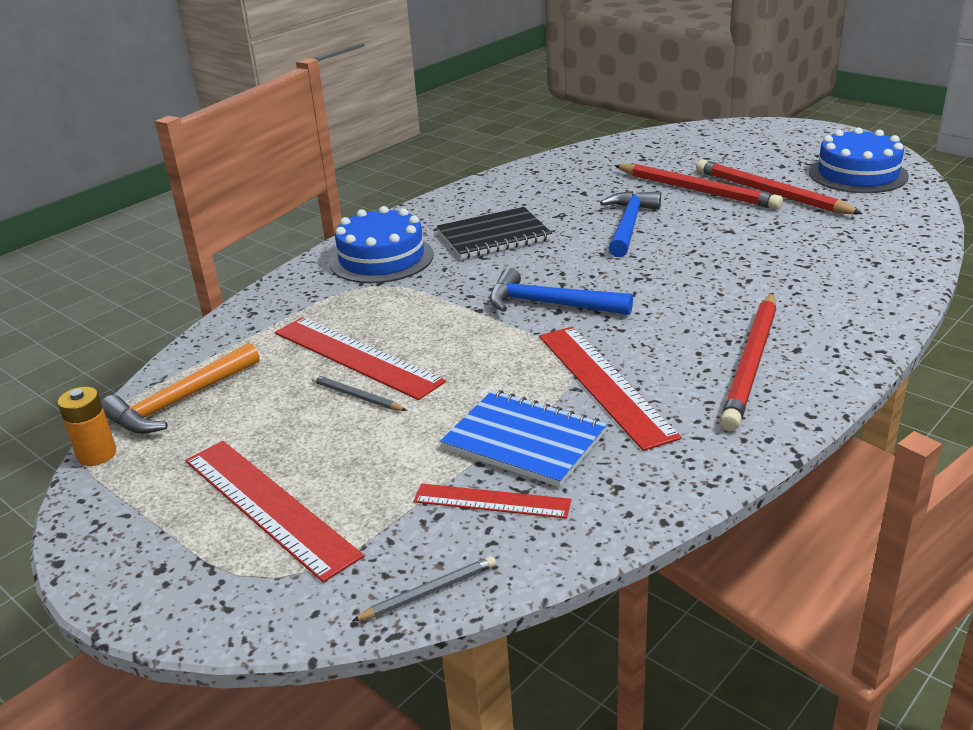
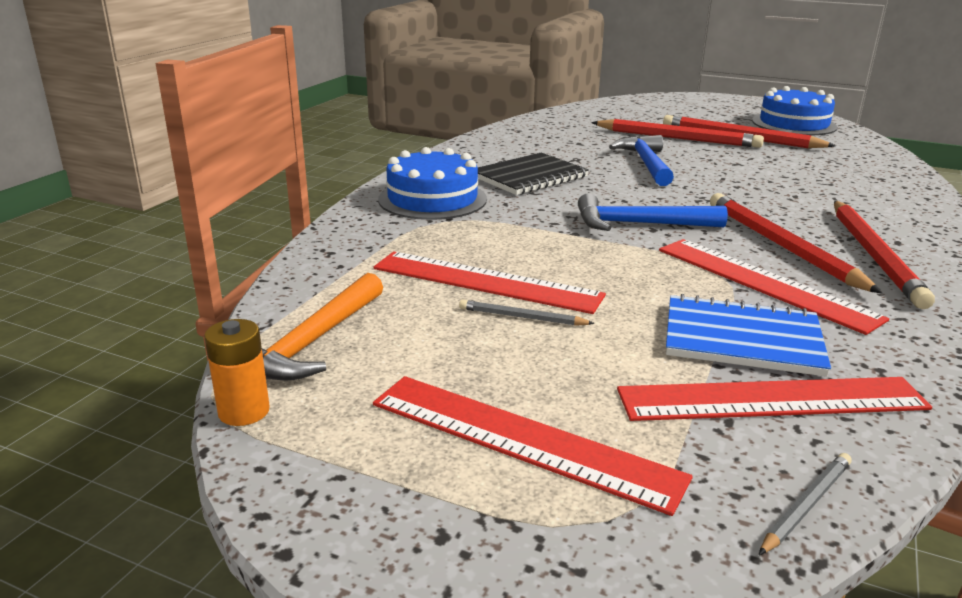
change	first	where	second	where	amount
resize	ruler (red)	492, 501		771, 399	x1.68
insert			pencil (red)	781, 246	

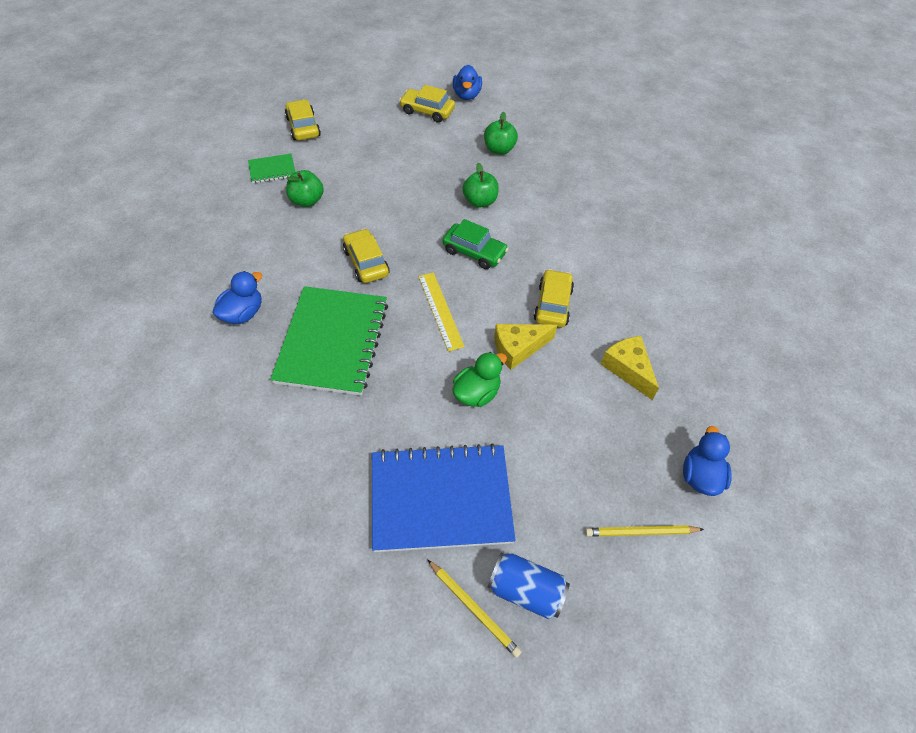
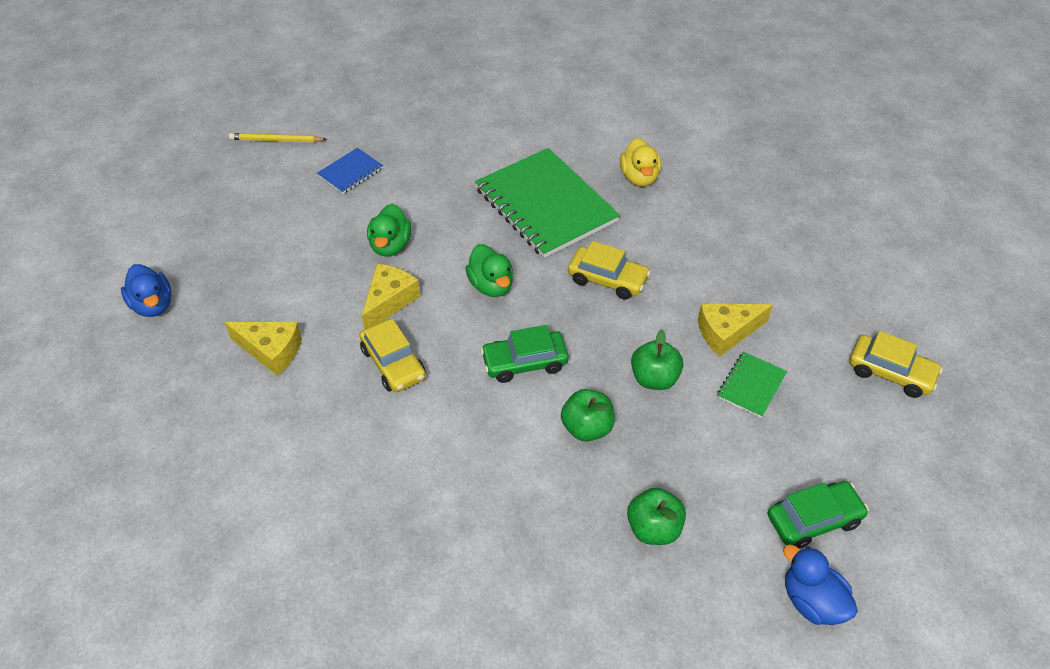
change	first	where	second	where	amount
recolor	car (yellow)	427, 111	car (green)	813, 520	
move	notebook (green)	272, 170		751, 386	
move	apple (green)	307, 201		654, 378	
recolor	duck (blue)	243, 313	duck (yellow)	639, 177	
replace	ruler (yellow)	440, 310	duck (green)	491, 285	
resize	notebook (blue)	441, 499		350, 172	x0.45
delete	pencil (yellow)	641, 532			
delete	can (blue)	526, 591			
insert			cheese (yellow)	726, 332	

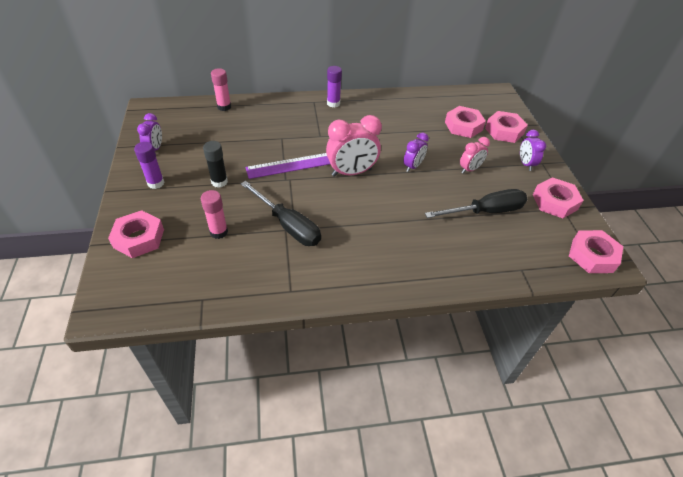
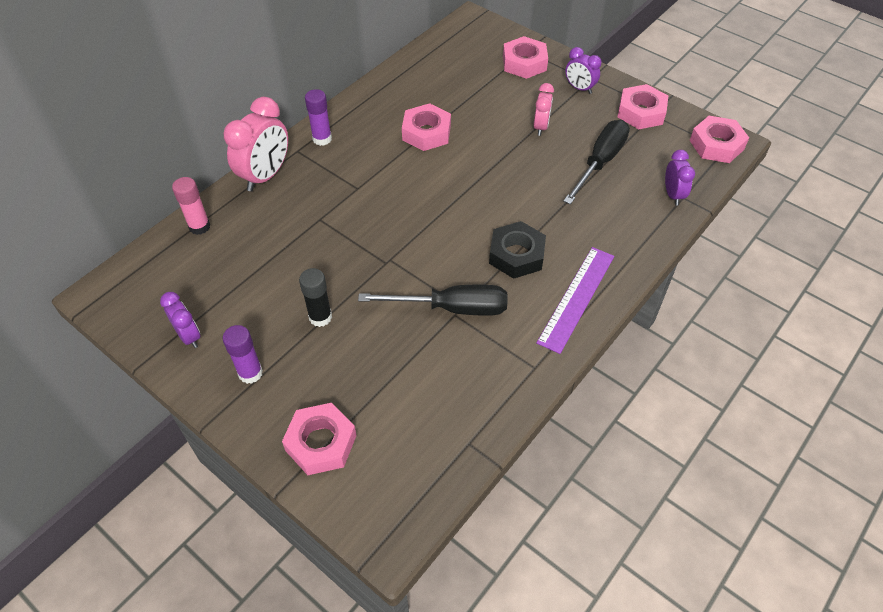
change	first	where	second	where	amount
move	nut (pink)	463, 126		426, 132	
move	clock (pink)	351, 172		265, 176	
move	clock (purple)	413, 166		673, 195	
move	ruler (purple)	293, 165		577, 298	
delete	glue stick (pink)	219, 232			
insert			nut (black)	516, 255	

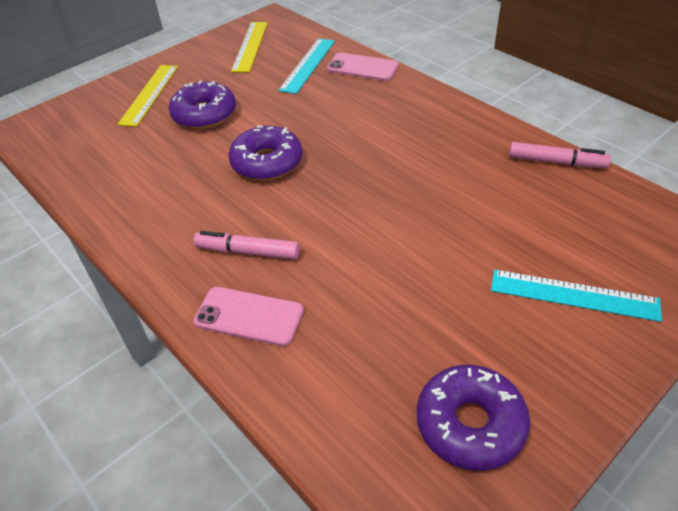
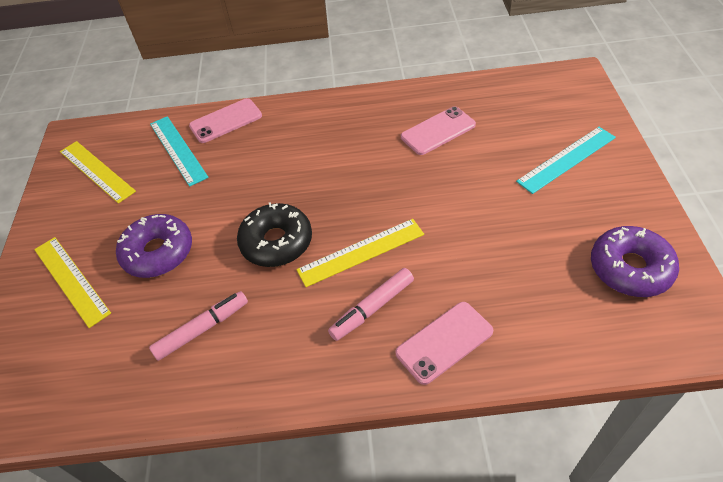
change	first	where	second	where	amount
recolor	donut (purple)	267, 162	donut (black)	276, 242	
move	marker (pink)	556, 162		202, 329	
insert			phone (pink)	438, 131	
insert			ruler (yellow)	361, 252	

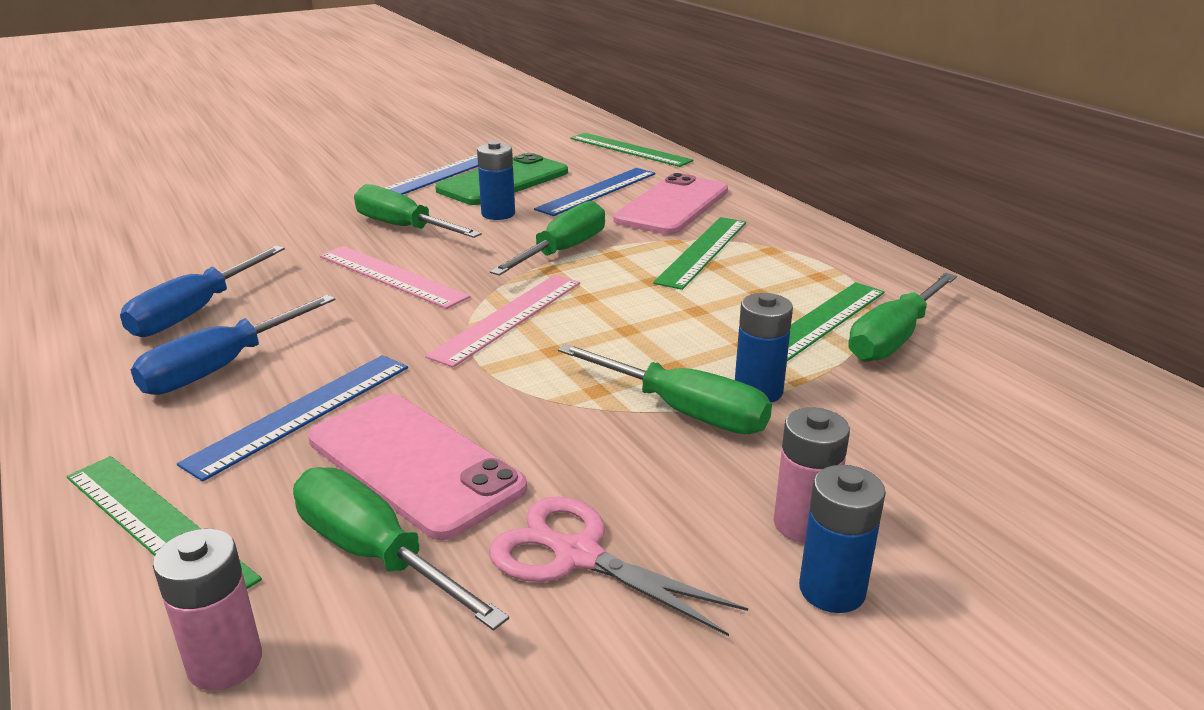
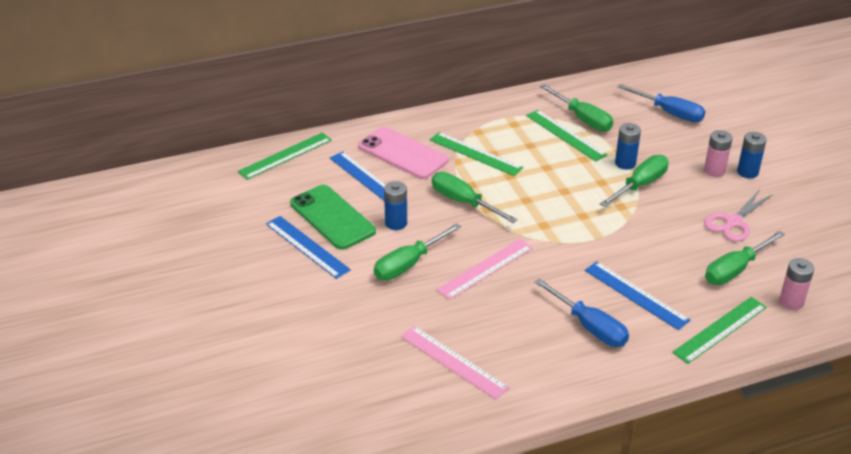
change	first	where	second	where	amount
move	screwdriver (blue)	196, 312		669, 113	
move	ruler (pink)	508, 318		453, 361	
delete	phone (pink)	414, 463			

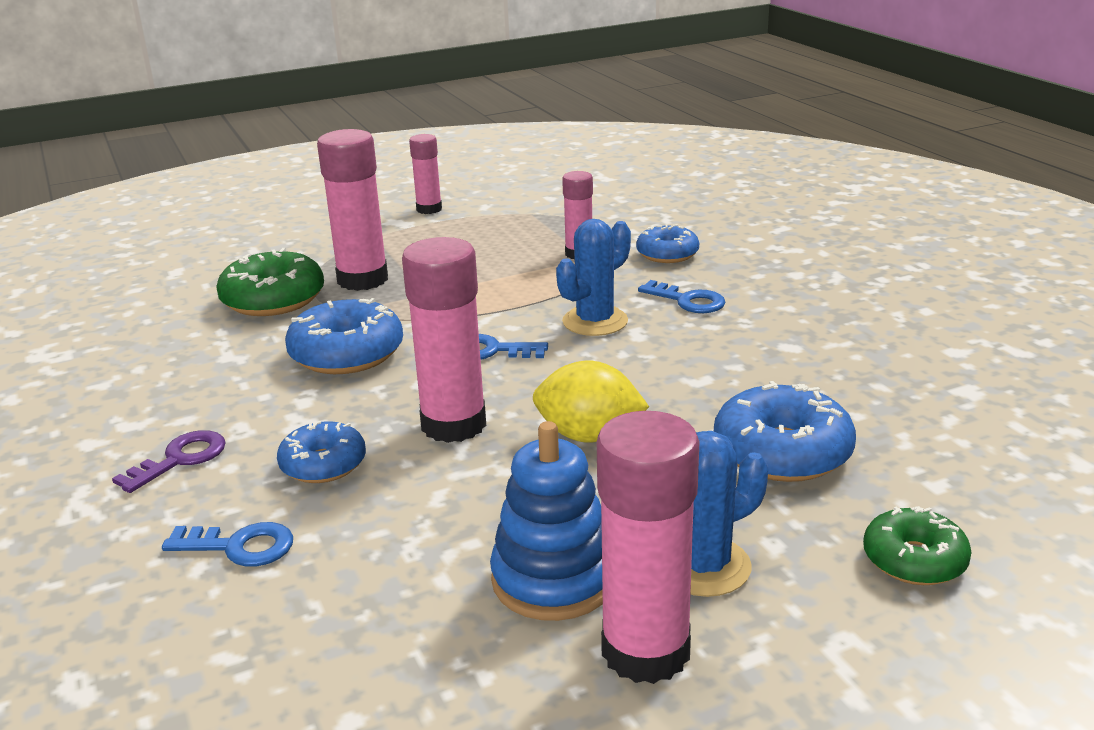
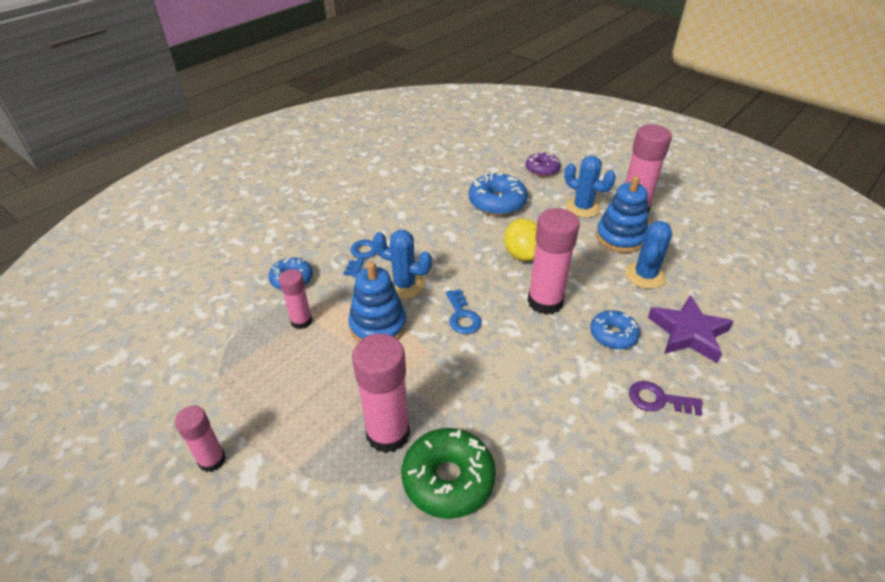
change	first	where	second	where	amount
delete	donut (blue)	347, 354			
recolor	donut (green)	914, 560	donut (purple)	542, 169	
replace	key (blue)	239, 546	star (purple)	688, 333	
insert			cactus (blue)	645, 275	
insert			stacking toy (blue)	378, 326	

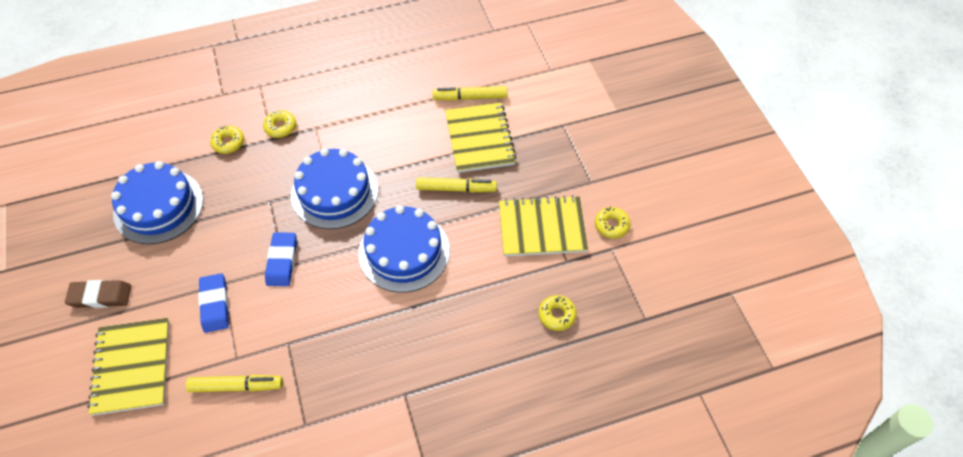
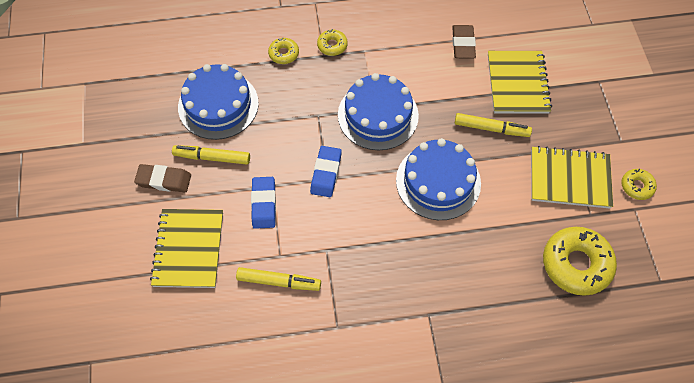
change	first	where	second	where	amount
move	marker (yellow)	470, 97		212, 157	
resize	donut (yellow)	557, 315		576, 264	x1.99
insert			eraser (brown)	463, 44	

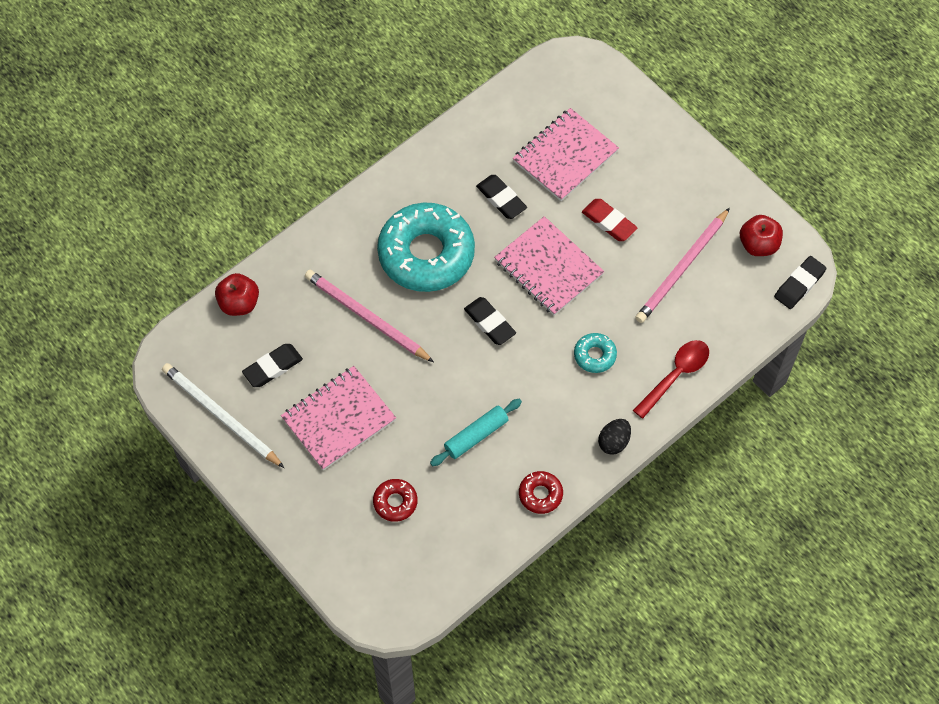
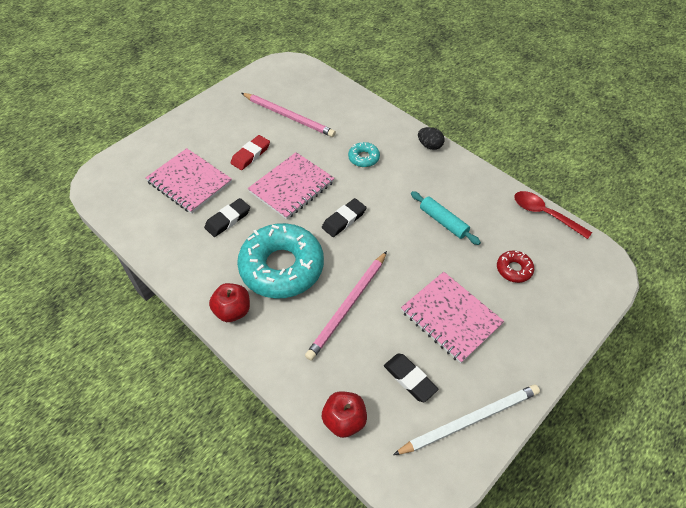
change	first	where	second	where	amount
move	apple (red)	758, 245		233, 311	
delete	eraser (black)	799, 284			
move	spoon (red)	675, 375		544, 214	
rotate	pencil (white)	221, 416		470, 420	150 degrees counterclockwise
delete	donut (red)	540, 494			

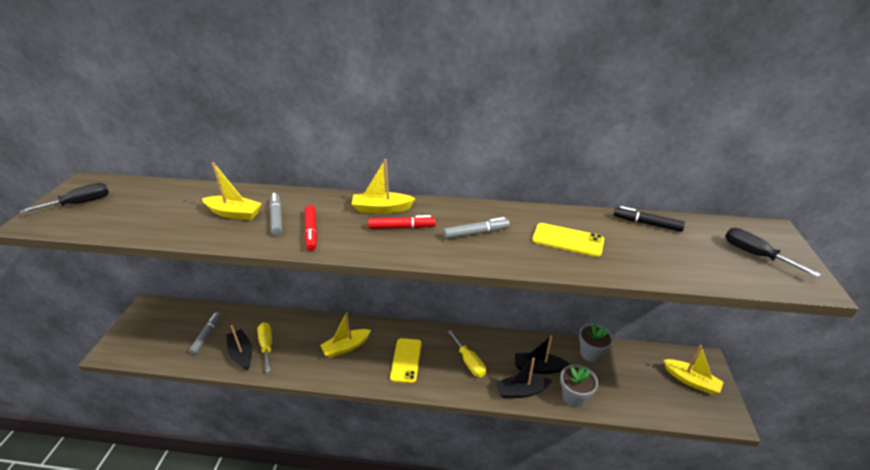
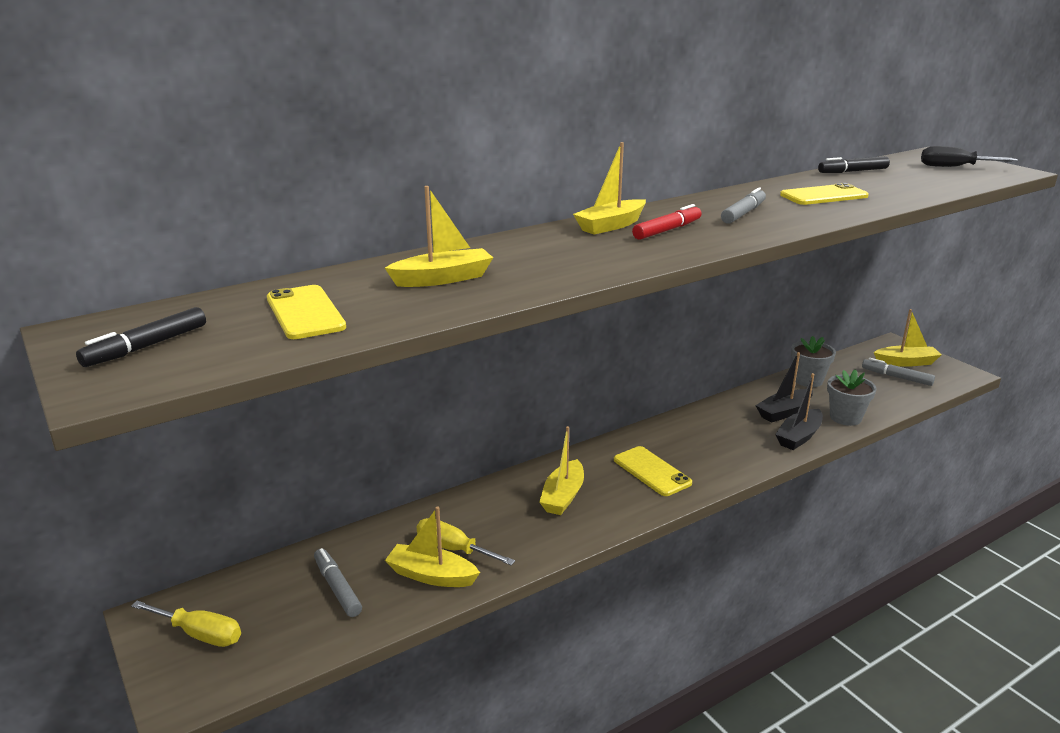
change	first	where	second	where	amount
replace	screwdriver (black)	80, 203	marker (black)	146, 346	
move	marker (grey)	277, 218		896, 377	
delete	marker (red)	311, 231			
recolor	boat (black)	242, 354	boat (yellow)	431, 575	
move	screwdriver (yellow)	469, 362		200, 634	
insert			phone (yellow)	305, 313	

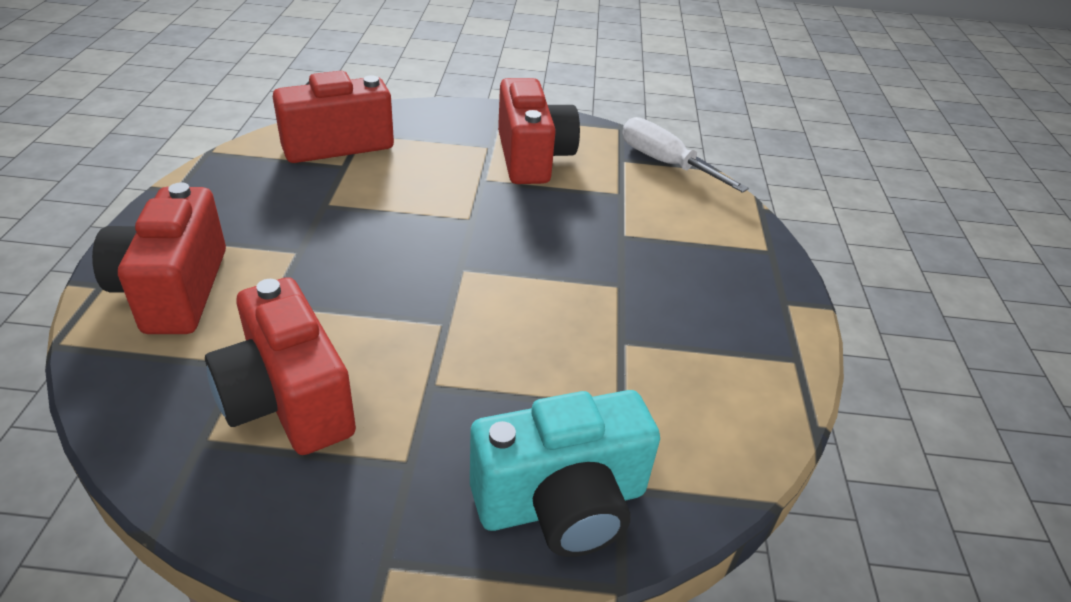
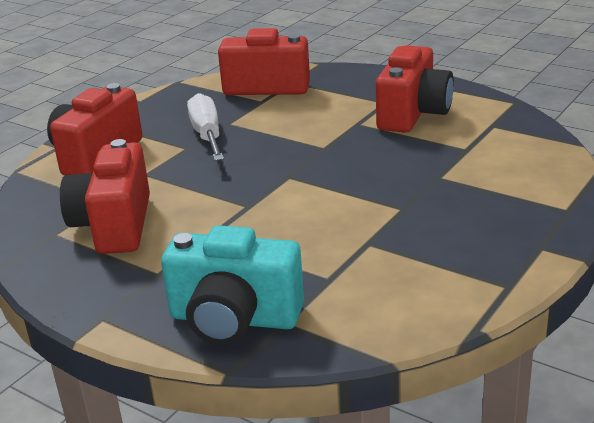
change	first	where	second	where	amount
move	screwdriver (white)	665, 163		207, 135	

